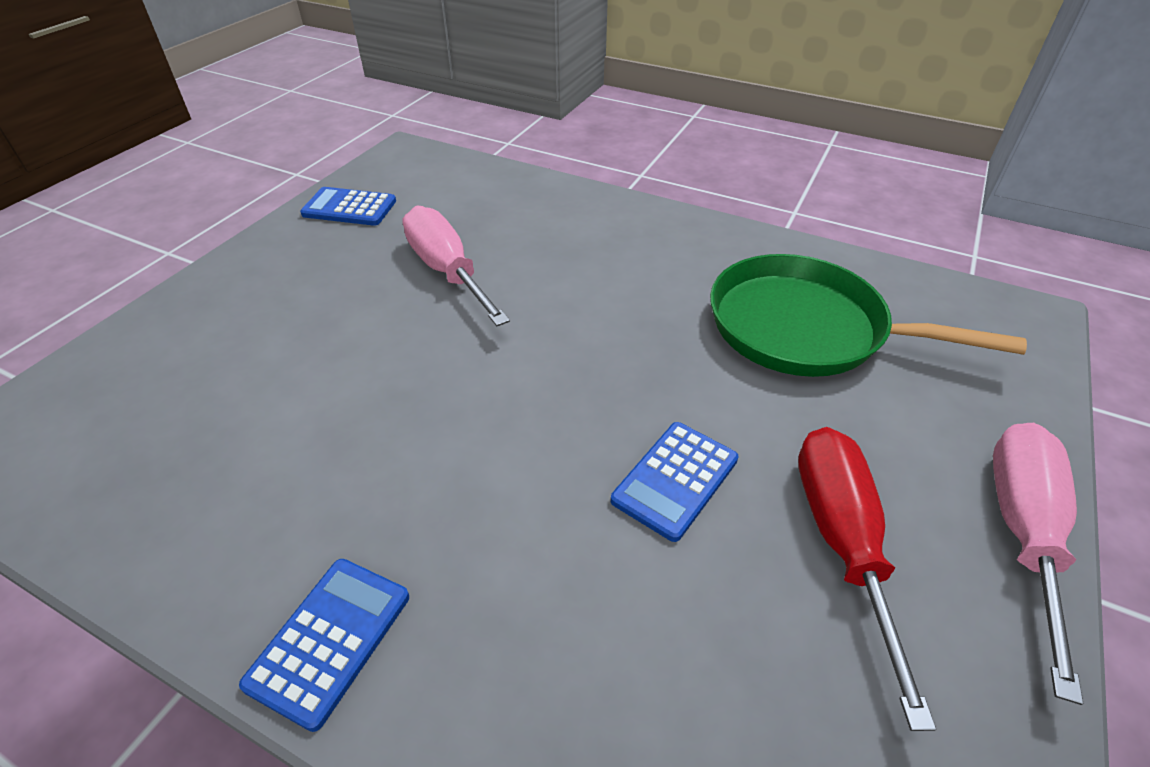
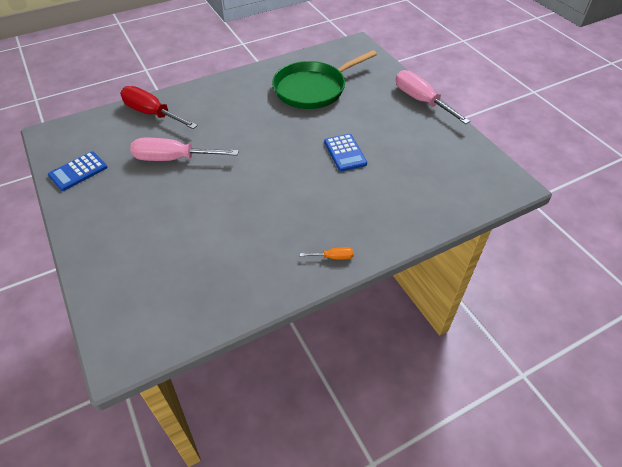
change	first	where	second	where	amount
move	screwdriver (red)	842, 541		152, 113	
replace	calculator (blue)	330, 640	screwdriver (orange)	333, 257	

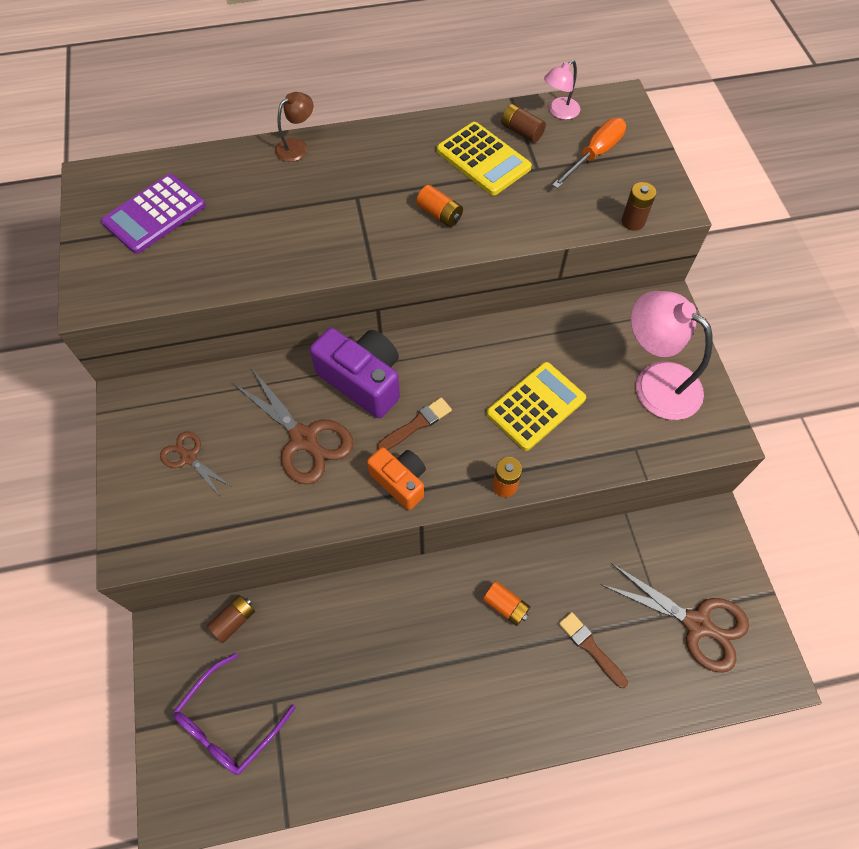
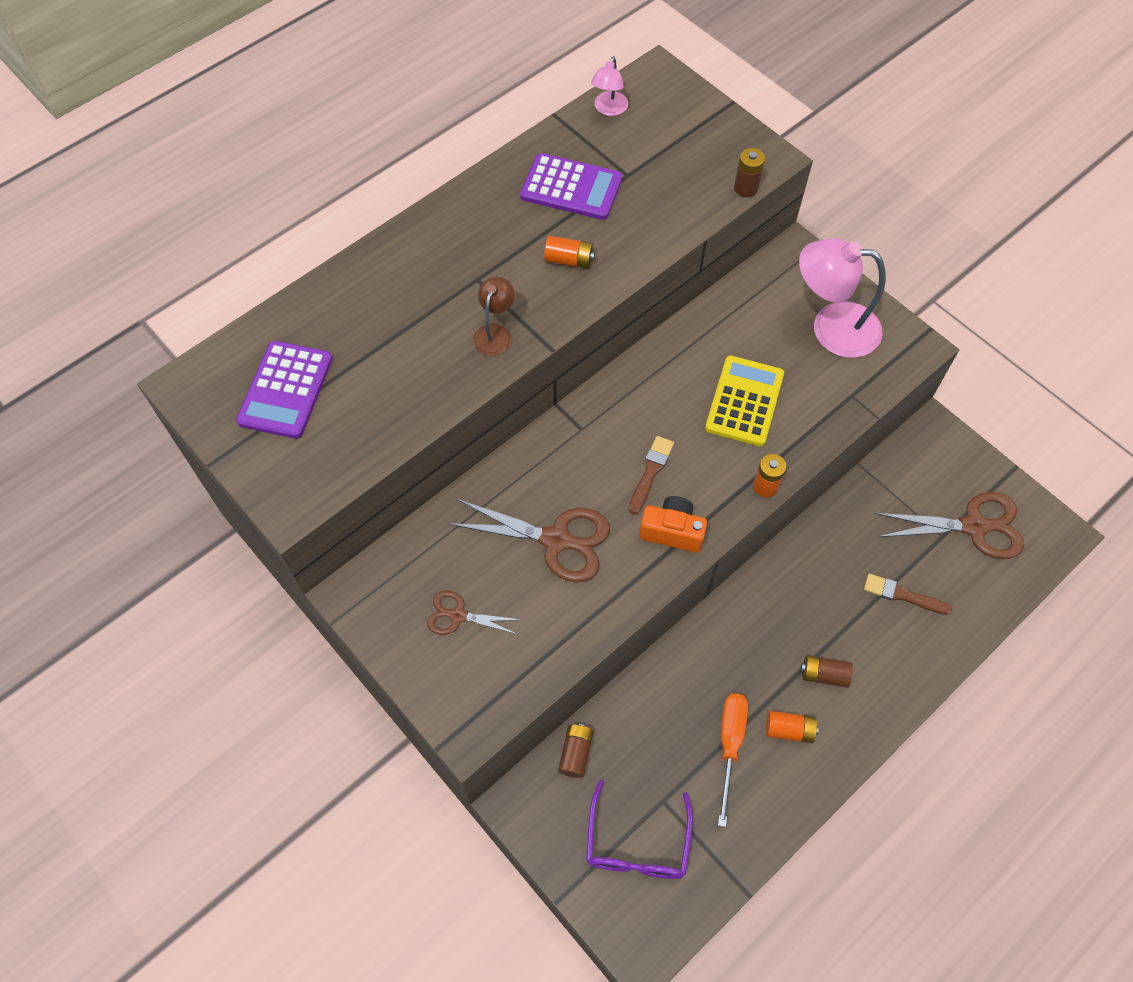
change	first	where	second	where	amount
move	lamp (brown)	297, 146		495, 333	
move	battery (brown)	521, 132		824, 675	
move	screwdriver (orange)	594, 155		730, 745	
recolor	calculator (yellow)	483, 159	calculator (purple)	571, 188	
delete	camera (purple)	363, 380			
move	battery (orange)	505, 606		789, 730	

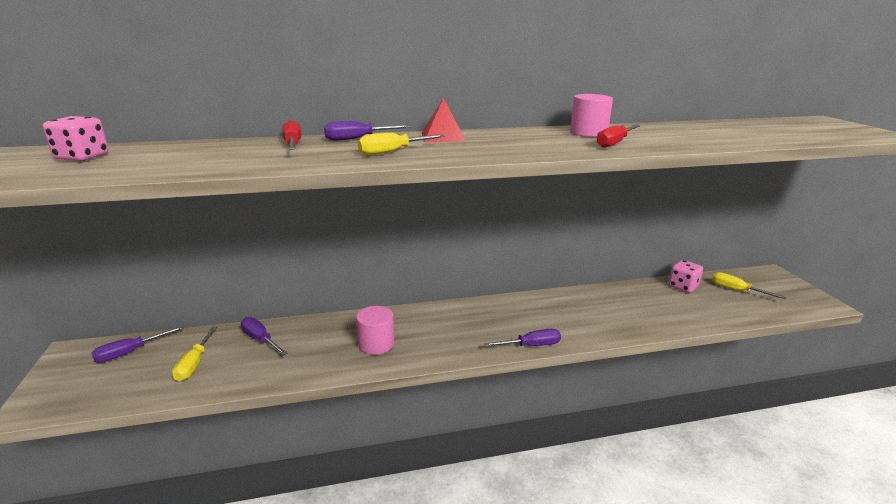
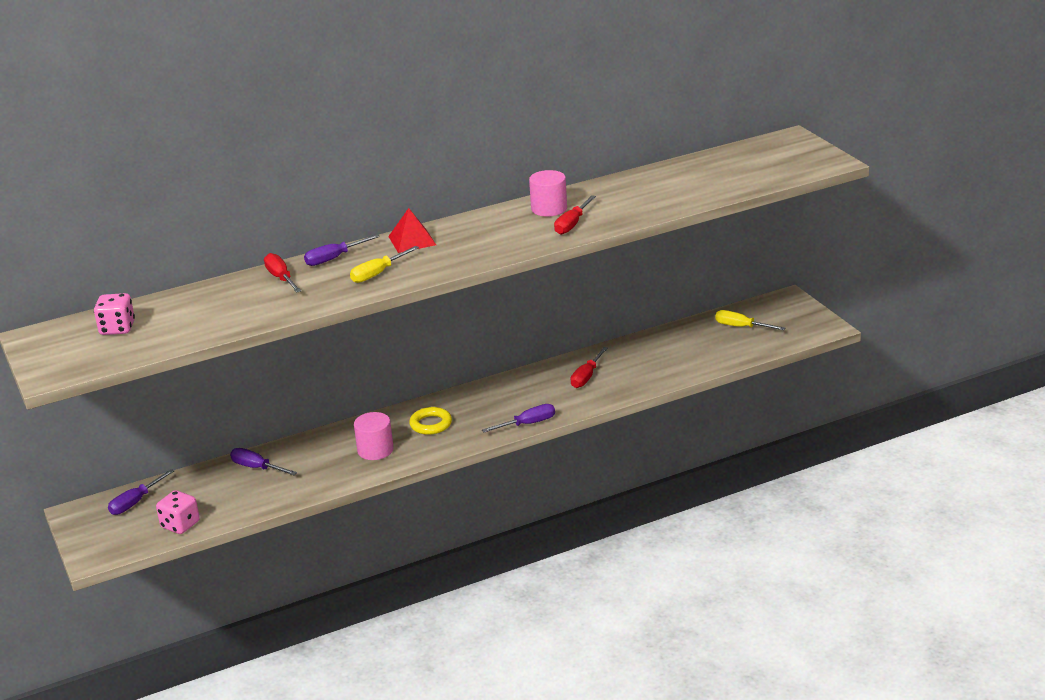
change	first	where	second	where	amount
move	dice (pink)	683, 286		180, 525	
delete	screwdriver (yellow)	194, 364			
insert			screwdriver (red)	586, 377	
insert			ring (yellow)	431, 424	

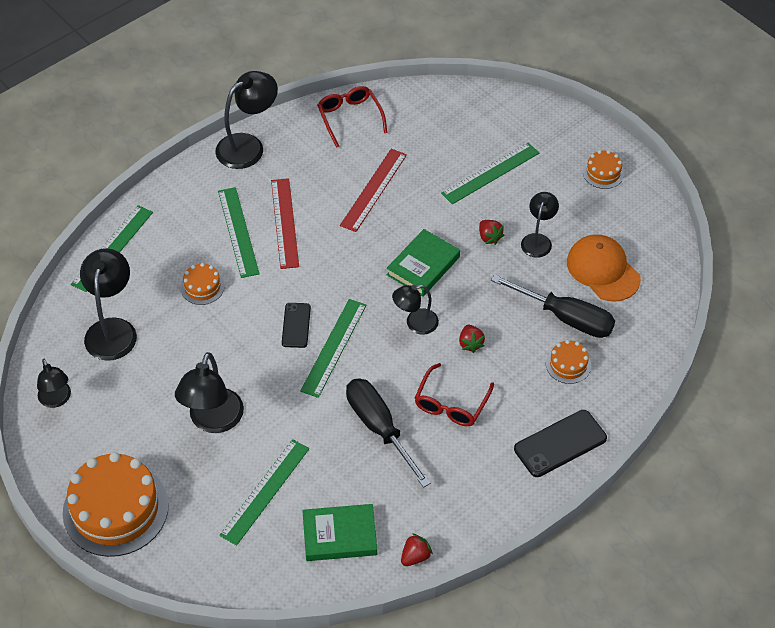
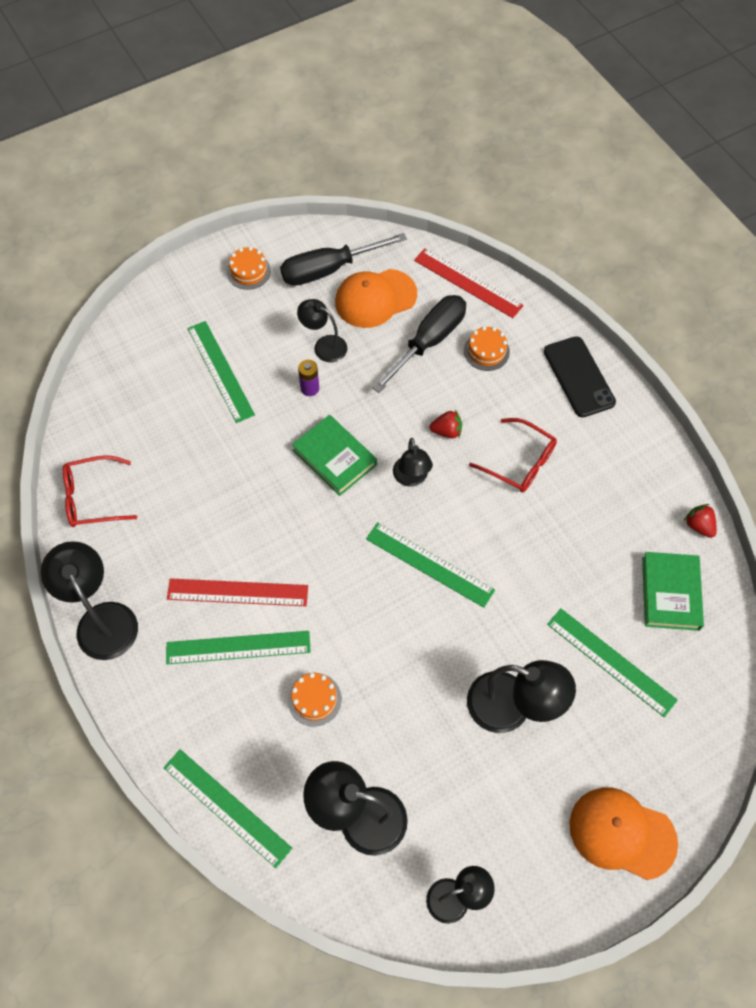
change	first	where	second	where	amount
move	ruler (red)	373, 190		467, 283	
replace	strawberry (red)	489, 237	battery (purple)	310, 388	
delete	phone (black)	296, 325			
move	screwdriver (black)	380, 428		329, 269	
replace	cake (orange)	115, 509	cap (orange)	622, 833	

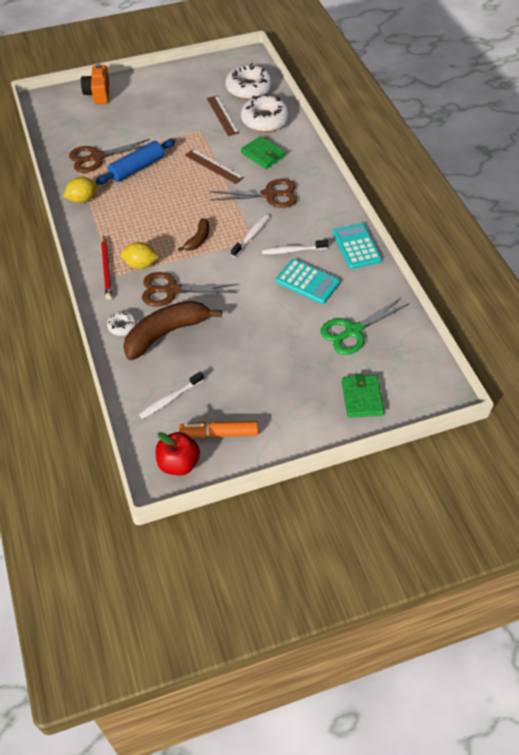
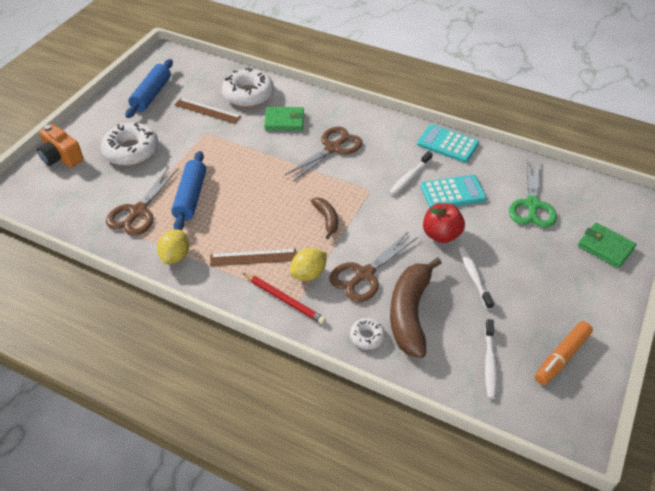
change	first	where	second	where	amount
move	donut (white)	249, 88		131, 150	
move	ruler (brown)	213, 166		253, 257	
move	toothbrush (white)	251, 236		474, 277	
move	apple (red)	178, 463		441, 235	
insert			rolling pin (blue)	152, 95	

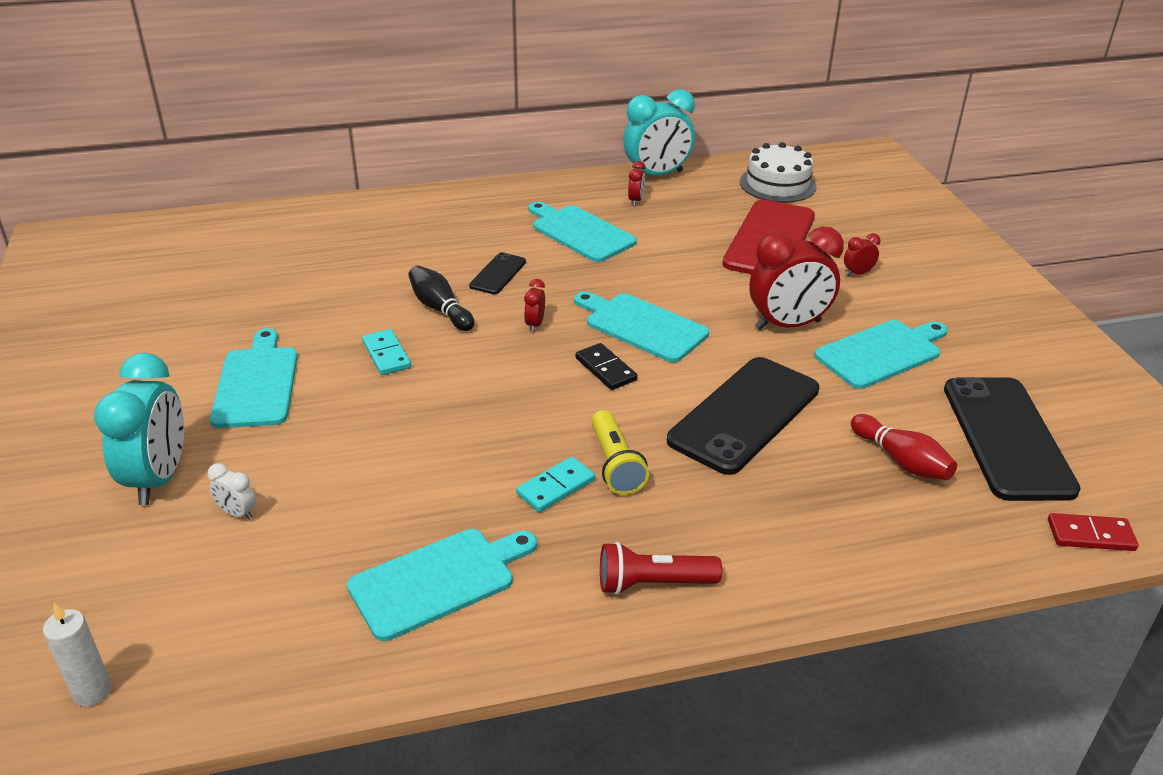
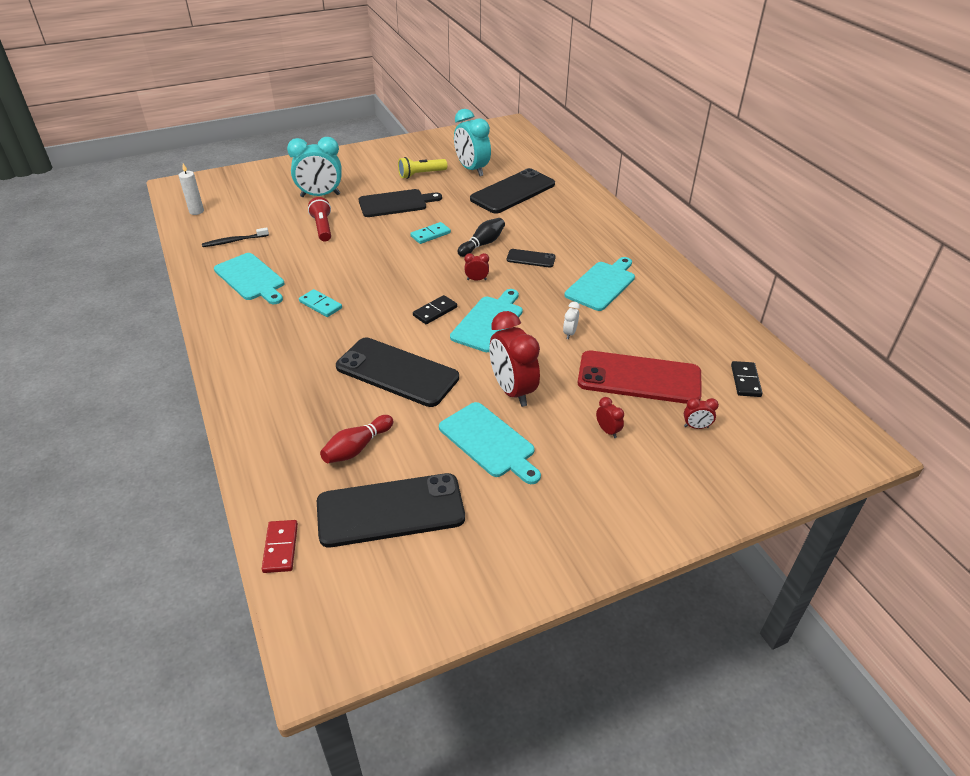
change	first	where	second	where	amount
move	clock (turquoise)	656, 175		472, 169	
replace	cake (white)	777, 184	domino (black)	745, 381	
move	clock (red)	635, 201		696, 427	
recolor	cutting board (turquoise)	257, 383	cutting board (black)	396, 203	
move	flashlight (yellow)	615, 465		421, 174	
move	clock (white)	237, 513		569, 333	
move	flashlight (red)	653, 583		322, 227	
insert			phone (black)	513, 192	
insert			toothbrush (black)	234, 241	

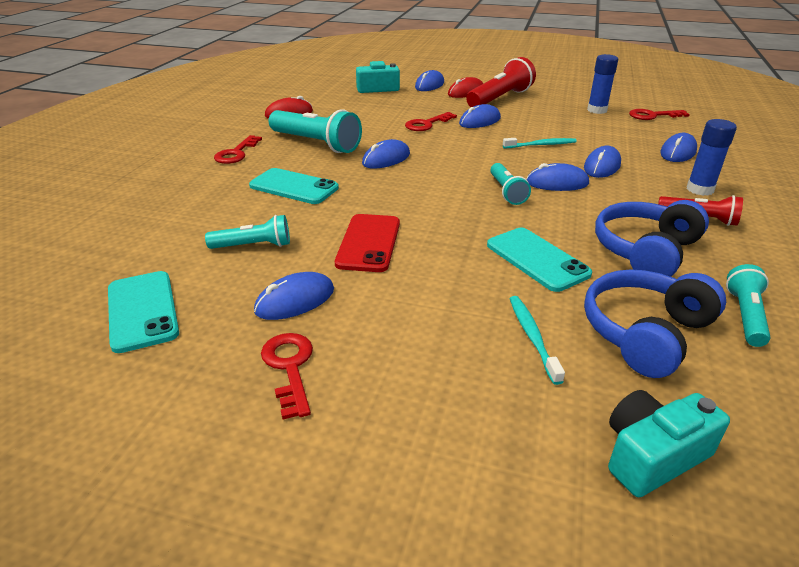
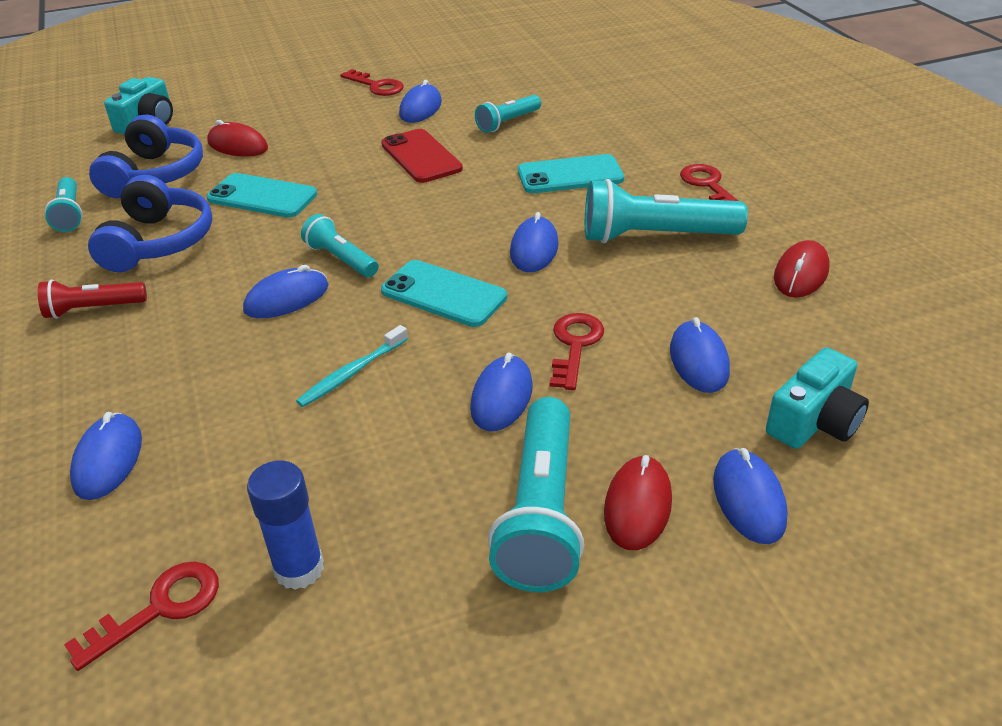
change	first	where	second	where	amount
recolor	flashlight (red)	500, 99	flashlight (turquoise)	541, 512	
delete	glue stick (blue)	700, 189			
move	mouse (blue)	602, 166		698, 361	
move	phone (turquoise)	142, 311		443, 294	
replace	toothbrush (turquoise)	532, 337	mouse (red)	238, 145	

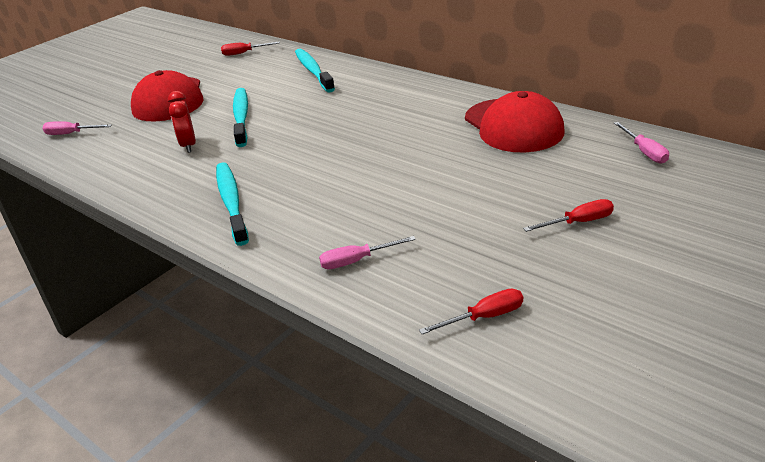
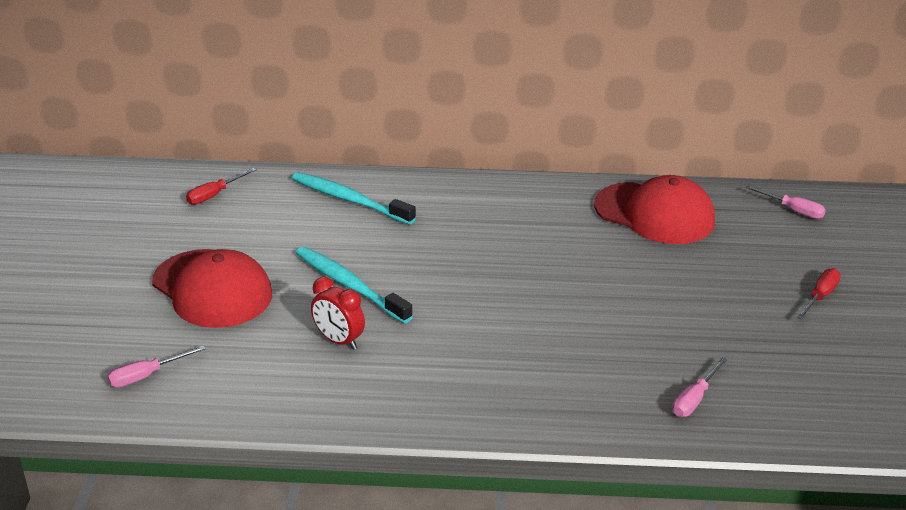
change	first	where	second	where	amount
delete	toothbrush (turquoise)	231, 202			
delete	screwdriver (red)	484, 317			

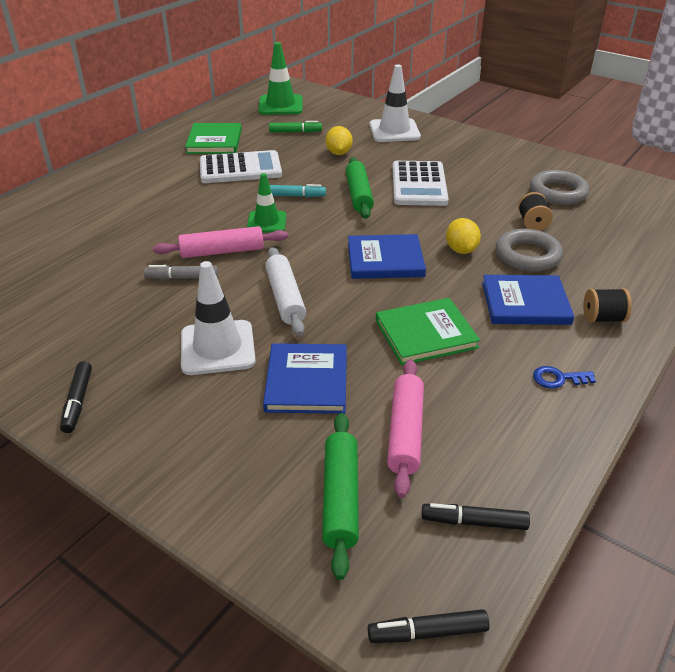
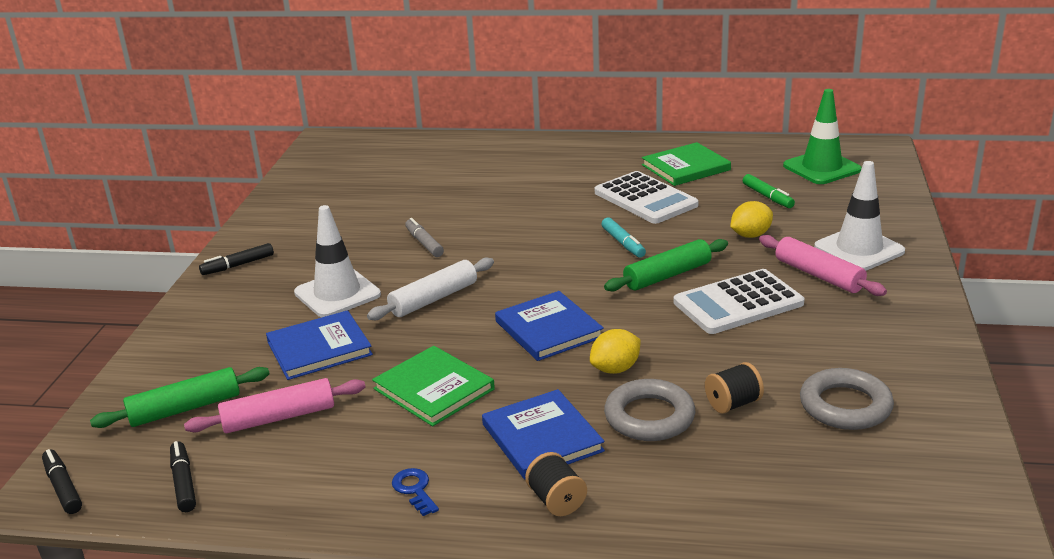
change	first	where	second	where	amount
delete	traffic cone (green)	266, 222			
move	rolling pin (pink)	222, 251		818, 275	

